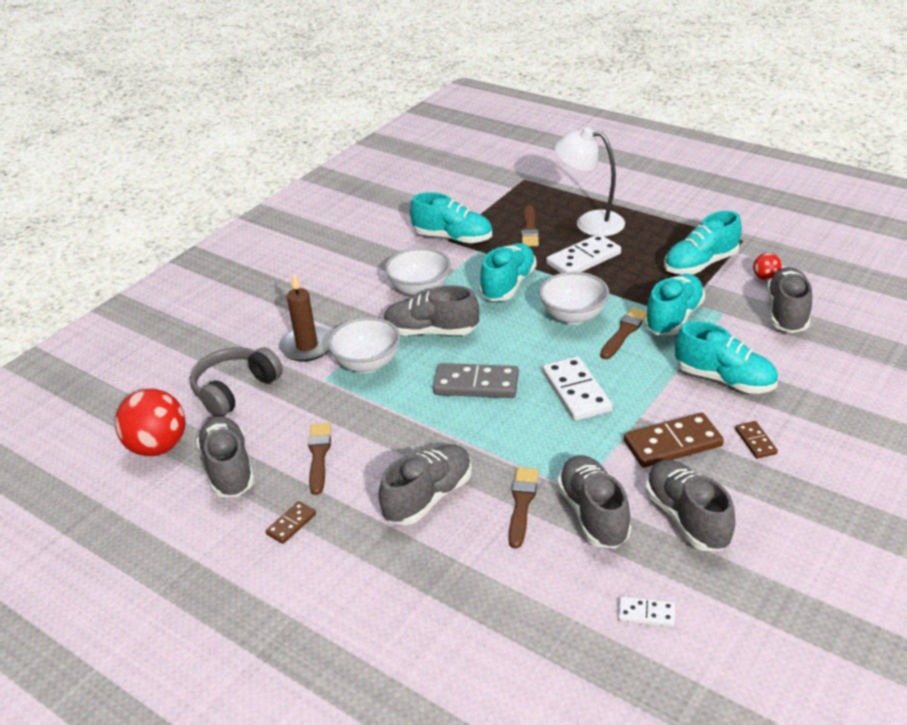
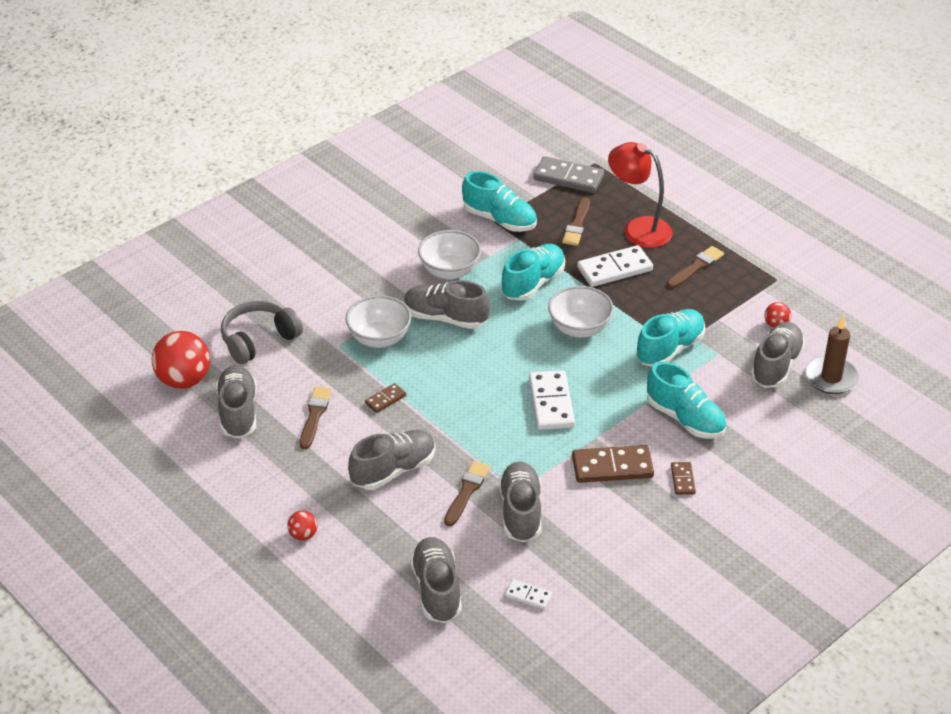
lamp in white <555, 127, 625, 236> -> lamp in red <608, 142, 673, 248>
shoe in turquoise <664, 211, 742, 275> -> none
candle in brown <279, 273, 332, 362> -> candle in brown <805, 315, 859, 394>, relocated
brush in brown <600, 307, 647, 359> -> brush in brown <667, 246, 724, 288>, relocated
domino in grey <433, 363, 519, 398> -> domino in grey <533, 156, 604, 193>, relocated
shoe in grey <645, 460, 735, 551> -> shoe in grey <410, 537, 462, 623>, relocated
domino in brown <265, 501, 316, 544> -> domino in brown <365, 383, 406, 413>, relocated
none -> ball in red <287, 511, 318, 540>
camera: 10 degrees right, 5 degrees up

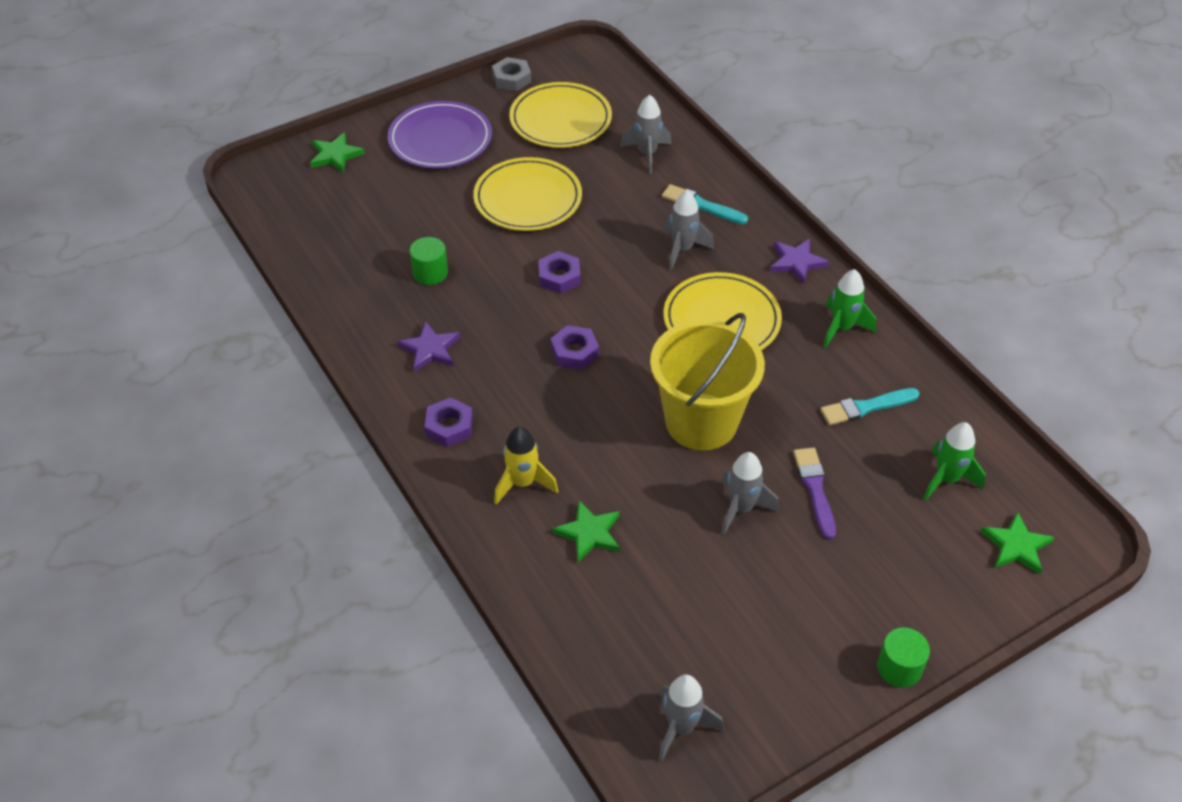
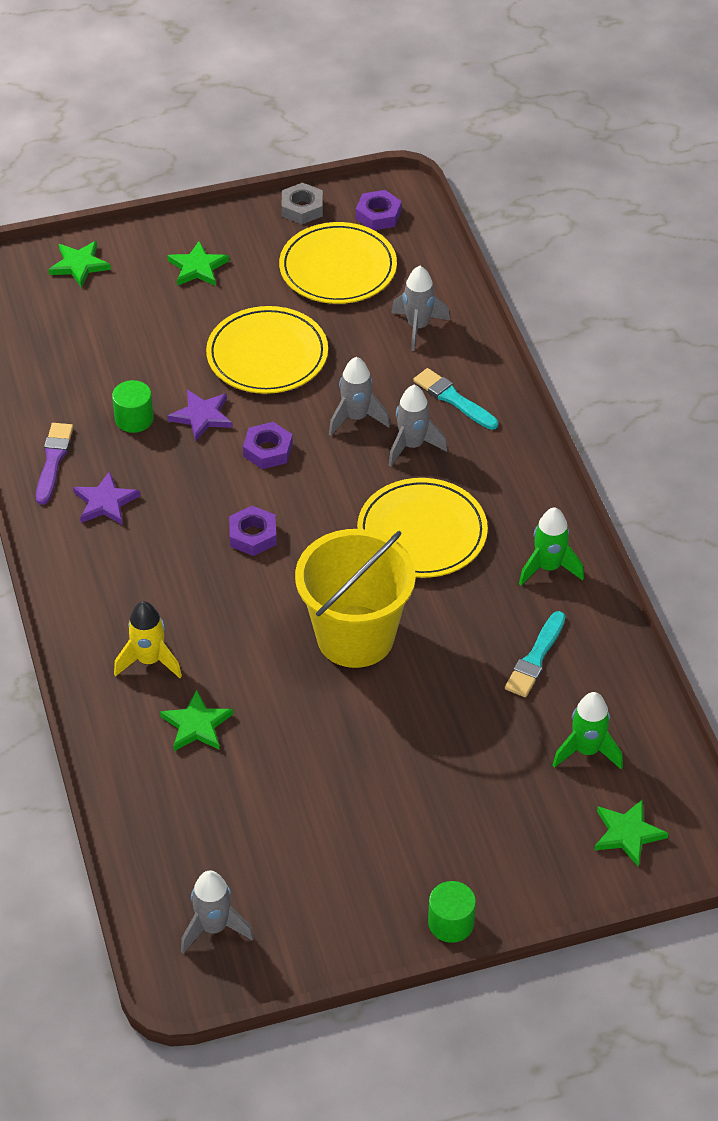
plate in purple <388, 101, 492, 169> -> star in green <167, 241, 229, 286>
star in purple <770, 239, 829, 284> -> star in purple <168, 390, 232, 441>, relocated
brush in turquoise <820, 388, 920, 425> -> brush in turquoise <505, 611, 566, 697>, 60 degrees counterclockwise
nut in purple <425, 397, 473, 447> -> nut in purple <356, 190, 402, 230>, relocated
brush in purple <793, 447, 836, 540> -> brush in purple <36, 423, 73, 505>, relocated
rocket in grey <721, 452, 779, 535> -> rocket in grey <329, 357, 390, 436>, relocated
camera: 15 degrees right, 0 degrees up

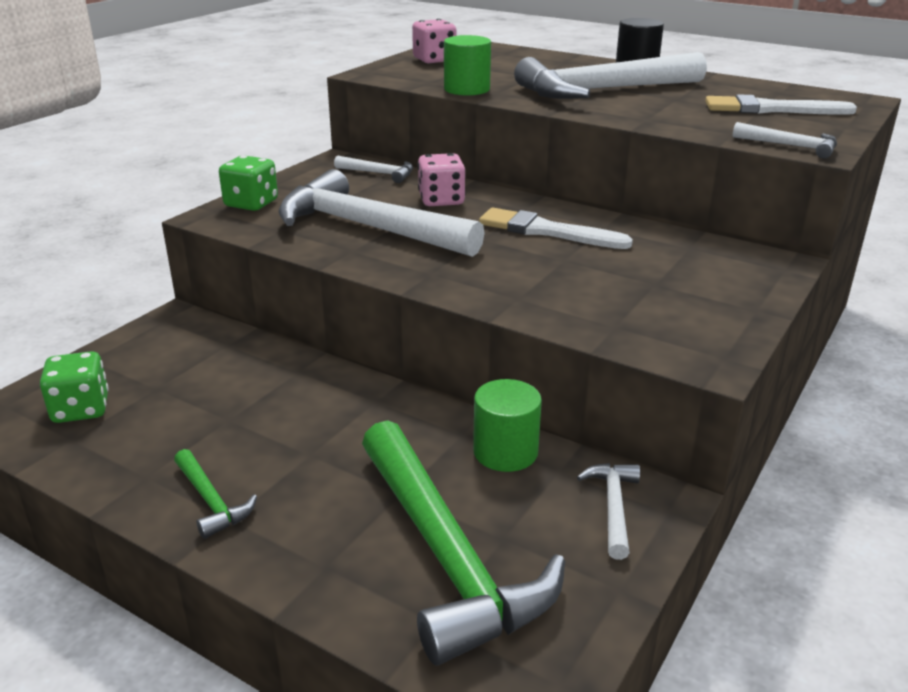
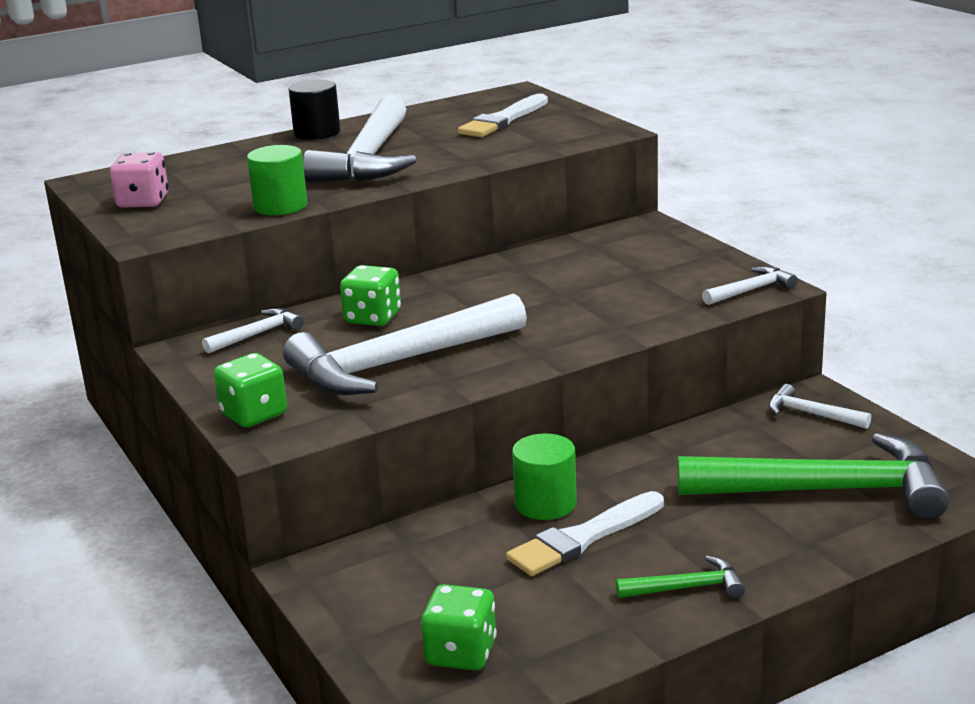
hammer in white <733, 122, 837, 159> -> hammer in white <702, 266, 797, 305>, relocated
dice in pink <418, 153, 465, 206> -> dice in green <340, 265, 401, 326>
brush in white <479, 208, 633, 249> -> brush in white <506, 491, 664, 576>, relocated
cylinder in green <473, 379, 542, 472> -> cylinder in green <512, 433, 577, 520>, relocated
camera: 60 degrees left, 5 degrees down

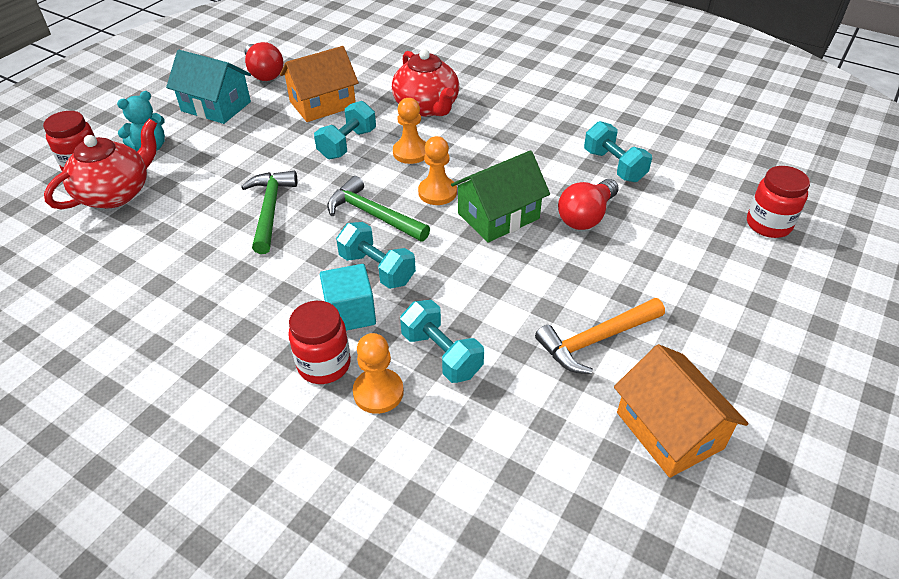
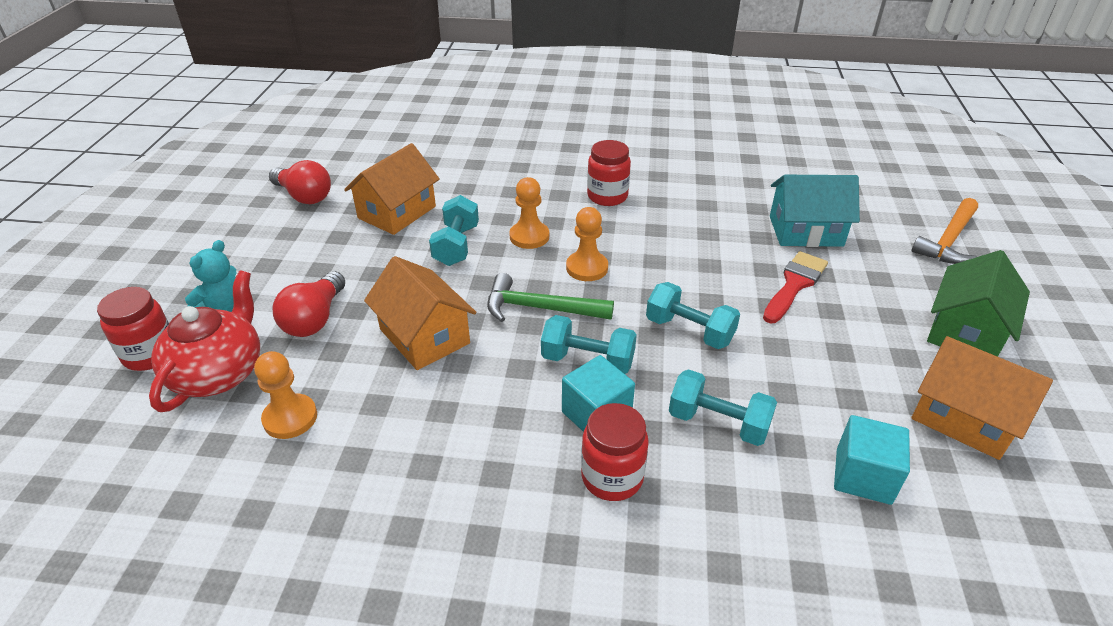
teapot in red <392, 49, 459, 116> -> none
house in turquoise <166, 50, 251, 124> -> house in turquoise <770, 175, 860, 247>, relocated
dumbbell in turquoise <584, 121, 652, 182> -> dumbbell in turquoise <646, 282, 740, 349>, relocated
house in green <451, 150, 550, 242> -> house in green <927, 250, 1030, 357>, relocated
jar in red <747, 166, 810, 238> -> jar in red <587, 140, 631, 206>, relocated
hammer in green <241, 171, 297, 254> -> house in orange <364, 256, 476, 370>
light bulb in red <558, 179, 619, 230> -> light bulb in red <273, 271, 345, 337>, relocated
hammer in orange <535, 298, 665, 374> -> hammer in orange <912, 198, 978, 264>, relocated
pawn in orange <353, 333, 404, 414> -> pawn in orange <254, 351, 317, 439>, relocated
none -> brush in red <763, 251, 828, 323>
none -> cube in turquoise <834, 415, 910, 505>
camera: 25 degrees left, 5 degrees down

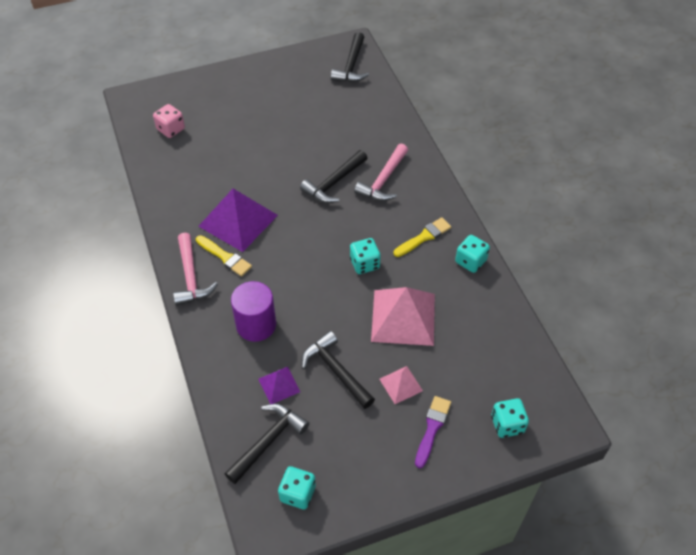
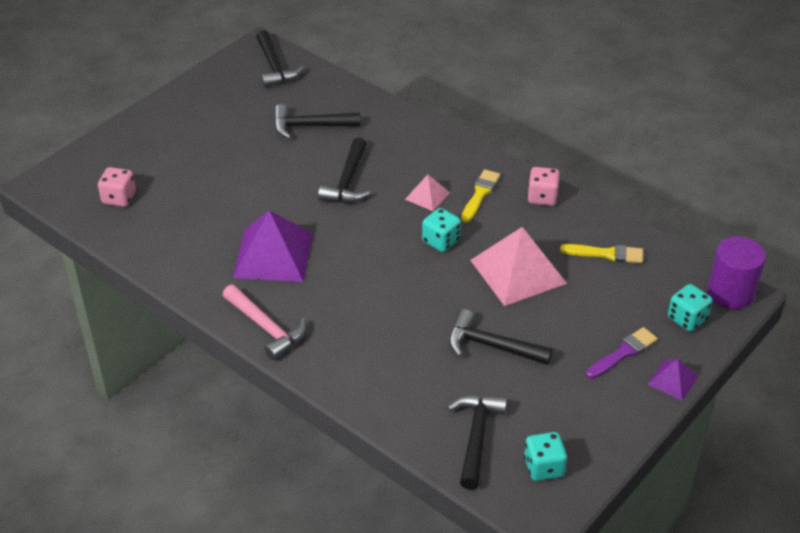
hammer in pink <354, 143, 408, 201> -> none
brush in yellow <196, 235, 252, 276> -> brush in yellow <560, 244, 643, 263>, relocated
dice in turquoise <455, 235, 490, 273> -> dice in pink <527, 167, 560, 206>
cylinder in purple <231, 281, 276, 342> -> cylinder in purple <707, 236, 766, 309>, relocated
pyramid in pink <379, 366, 423, 404> -> pyramid in pink <405, 175, 450, 211>, relocated
pyramid in purple <258, 367, 300, 404> -> pyramid in purple <647, 359, 699, 401>, relocated
brush in purple <415, 396, 451, 468> -> brush in purple <586, 327, 658, 379>, 60 degrees clockwise
none -> hammer in black <274, 104, 360, 139>
camera: 30 degrees left, 10 degrees down

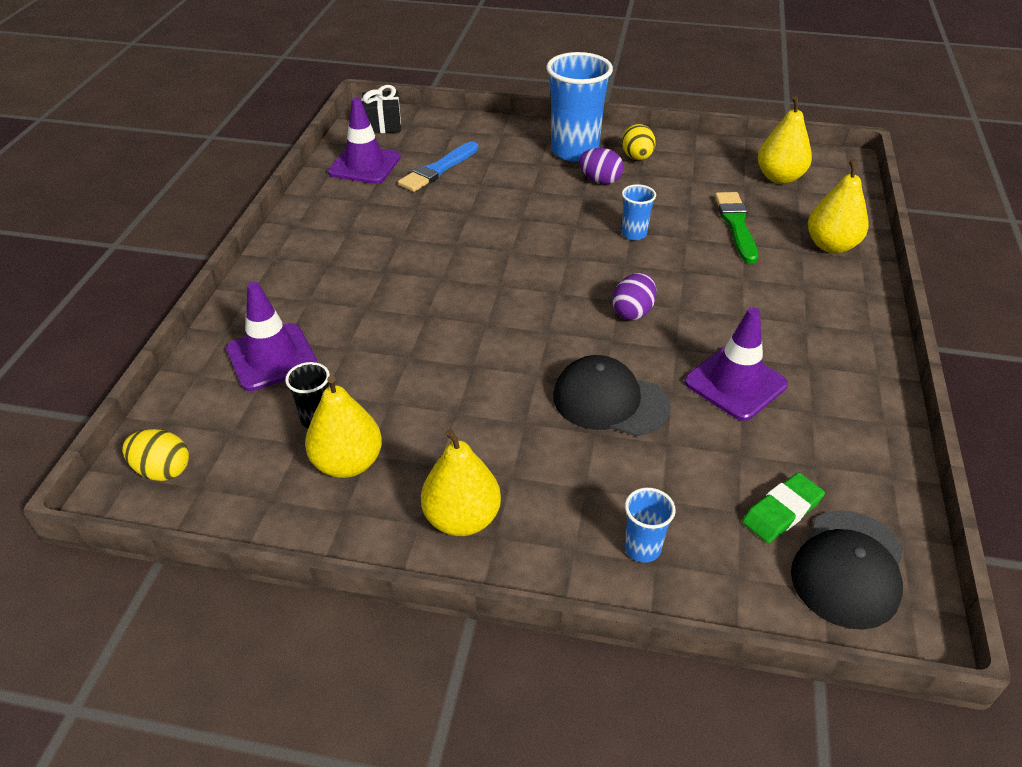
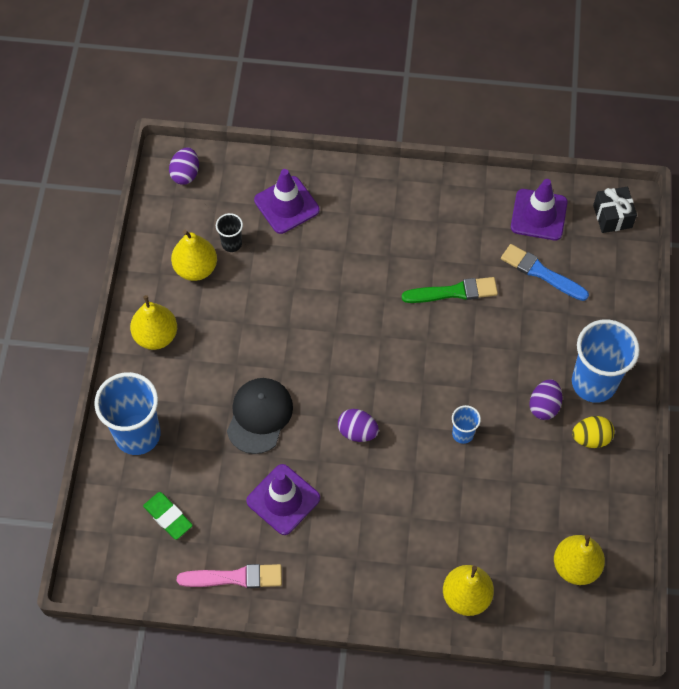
brush in green <715, 192, 758, 263> -> brush in green <402, 277, 498, 303>, relocated
egg in yellow <122, 429, 189, 481> -> egg in purple <169, 148, 199, 185>
cup in blue <625, 488, 676, 563> -> cup in blue <94, 372, 161, 455>, x2.12
cap in black <791, 510, 903, 630> -> none
none -> brush in pink <177, 564, 282, 588>
camera: 85 degrees right, 20 degrees up

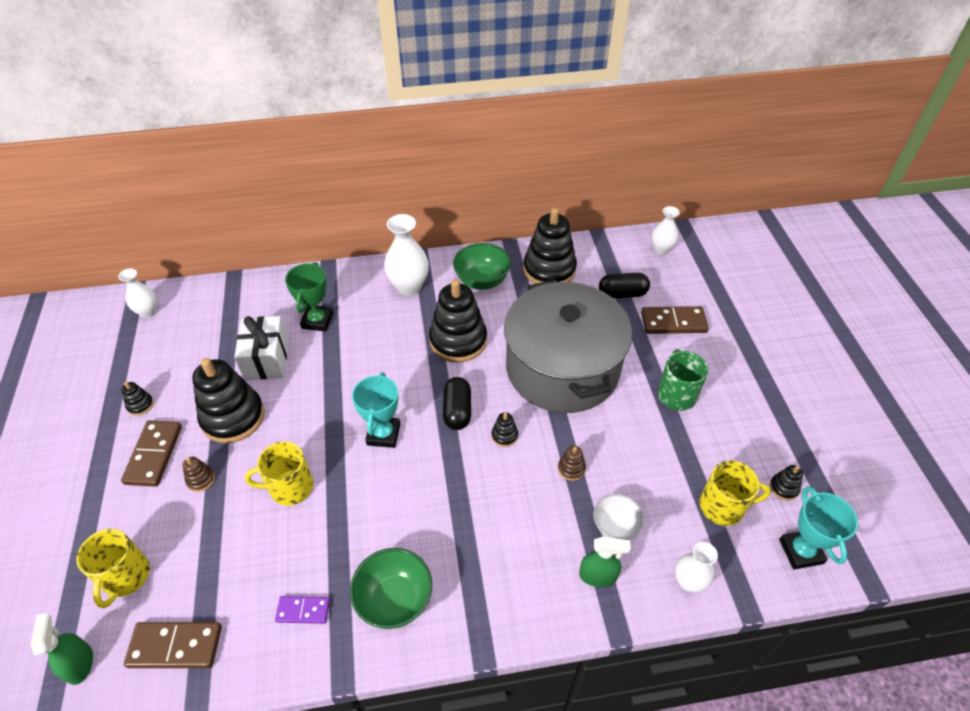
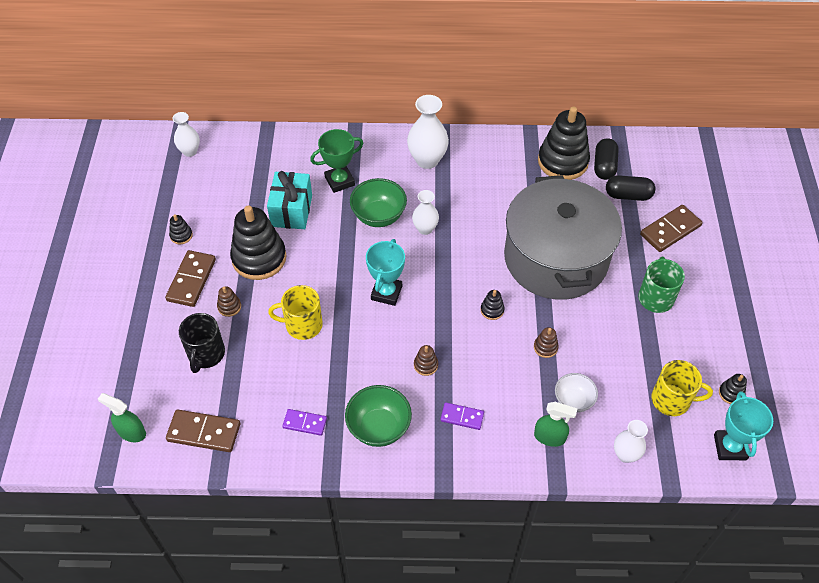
vase in white <652, 206, 680, 255> -> vase in white <412, 190, 439, 235>, relocated
bowl in green <453, 243, 511, 290> -> bowl in green <350, 178, 407, 227>, relocated
trophy in green <285, 262, 333, 332> -> trophy in green <310, 129, 363, 193>, 45 degrees clockwise
stacking toy in black <429, 279, 487, 363> -> none
domino in brown <641, 306, 709, 334> -> domino in brown <640, 205, 702, 252>, 45 degrees counterclockwise
gift in white <234, 316, 288, 380> -> gift in turquoise <267, 171, 312, 229>
capsule in black <443, 377, 471, 430> -> capsule in black <594, 138, 619, 180>, relocated
mug in yellow <76, 528, 150, 608> -> none
spray bottle in green <31, 613, 93, 685> -> spray bottle in green <98, 393, 146, 442>, 60 degrees counterclockwise
none -> mug in black <179, 313, 225, 373>
none -> stacking toy in brown <414, 345, 438, 376>
none -> domino in purple <440, 402, 484, 430>
camera: 10 degrees right, 5 degrees up

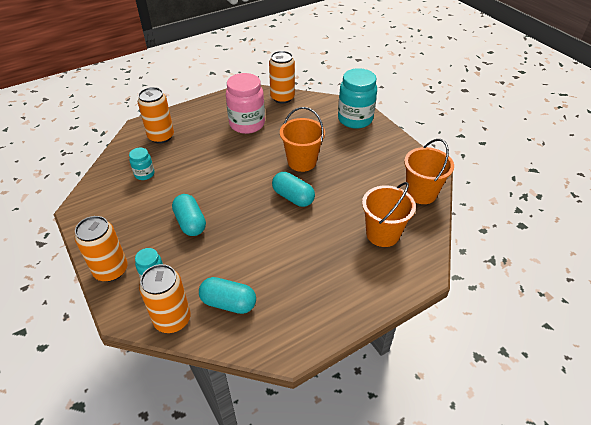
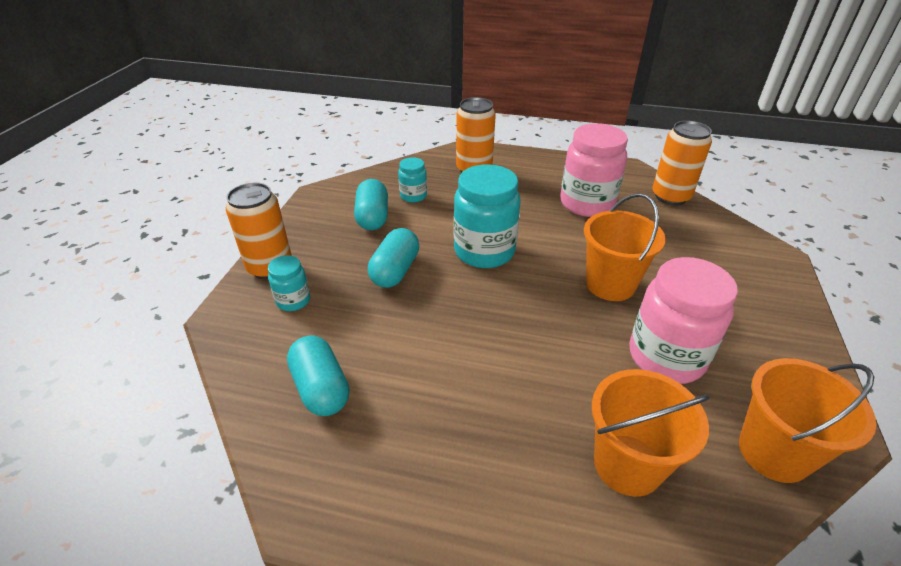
jar in turquoise <338, 68, 377, 129> -> jar in turquoise <454, 164, 521, 268>, relocated
capsule in turquoise <272, 172, 315, 207> -> capsule in turquoise <354, 179, 388, 230>, relocated
can in orange <139, 264, 191, 333> -> none
none -> jar in pink <629, 257, 738, 384>
camera: 45 degrees right, 5 degrees down

